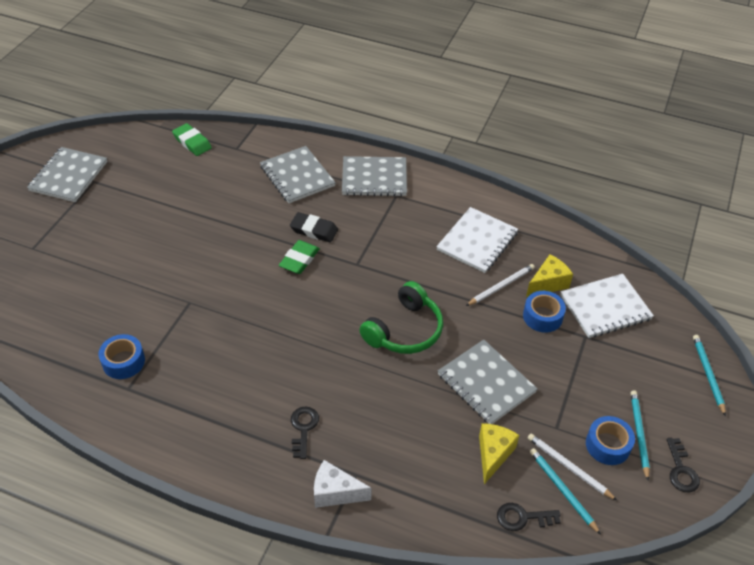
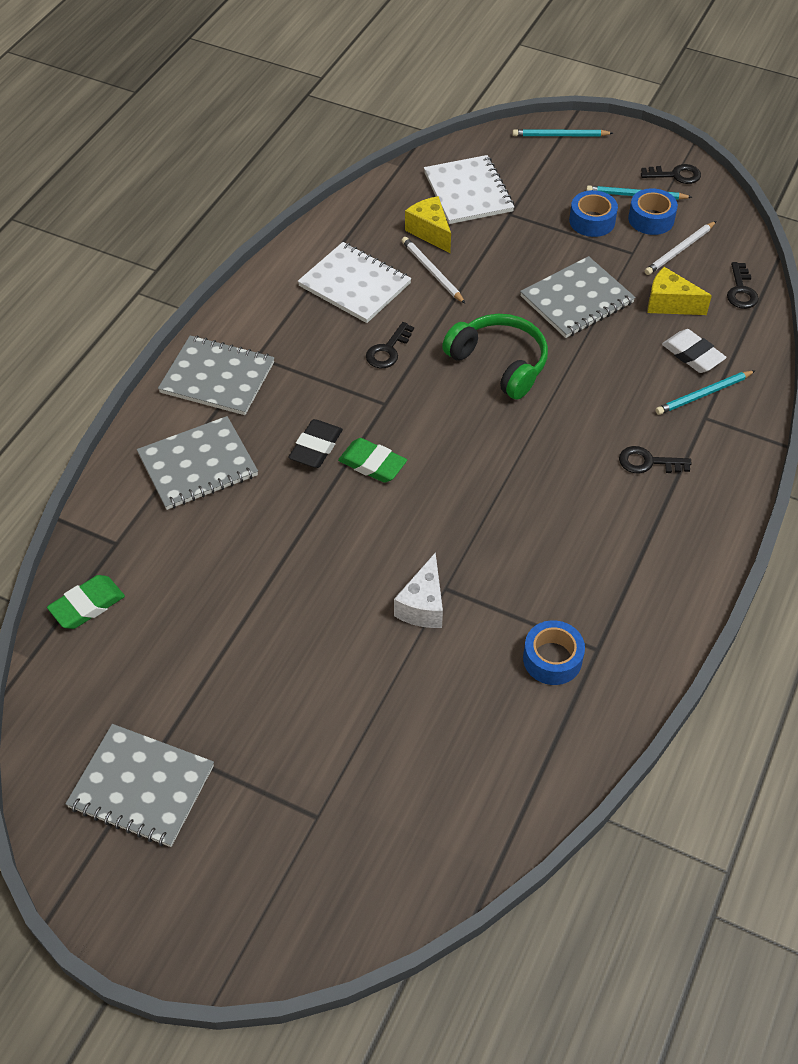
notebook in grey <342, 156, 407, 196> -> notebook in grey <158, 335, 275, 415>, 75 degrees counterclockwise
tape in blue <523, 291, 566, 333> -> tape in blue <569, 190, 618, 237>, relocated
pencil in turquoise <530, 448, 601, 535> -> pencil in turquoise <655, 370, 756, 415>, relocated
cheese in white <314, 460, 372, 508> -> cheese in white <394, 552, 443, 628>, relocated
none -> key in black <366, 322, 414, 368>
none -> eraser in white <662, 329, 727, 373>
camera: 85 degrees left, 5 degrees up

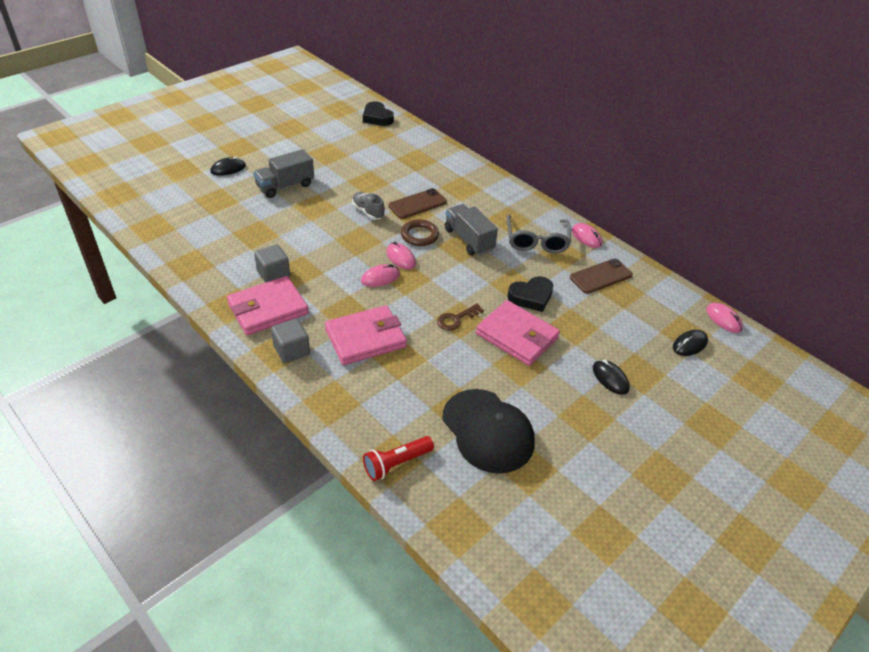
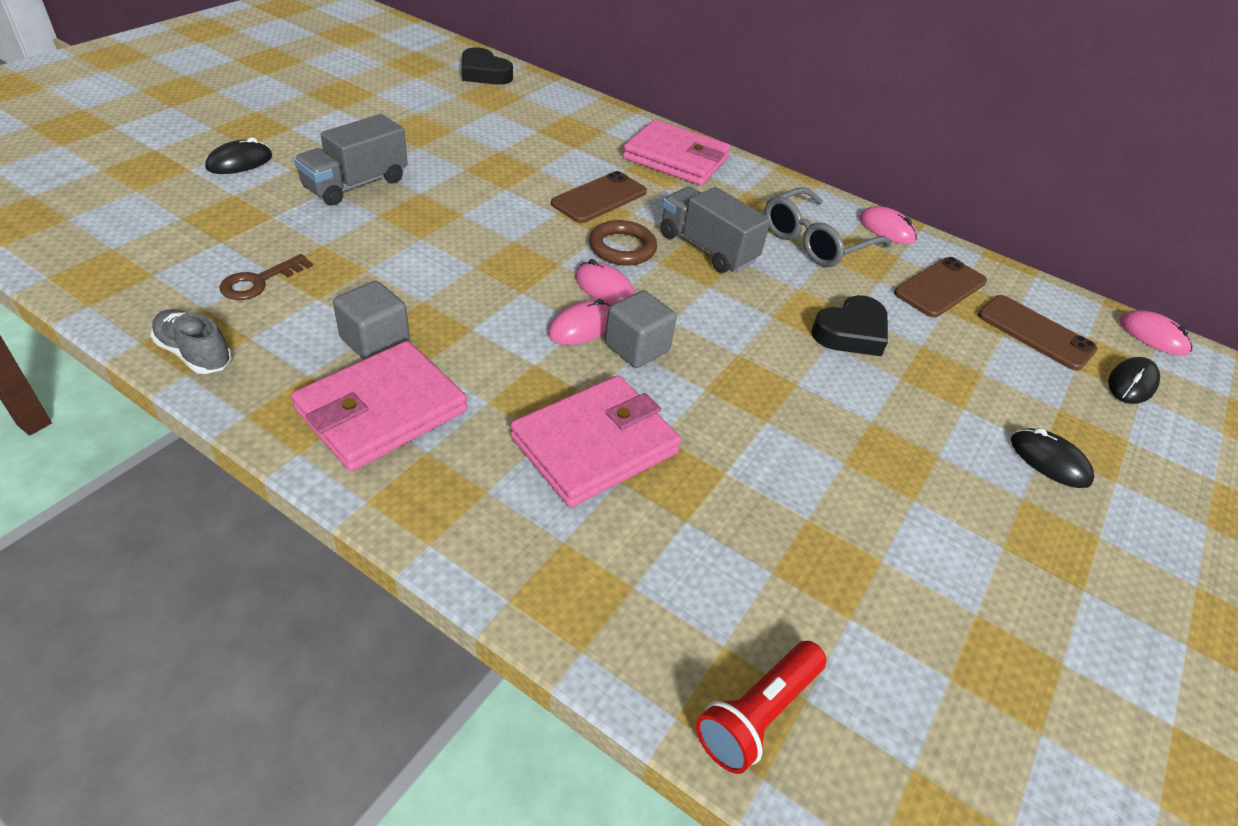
shoe in grey <352, 192, 385, 220> -> shoe in grey <151, 309, 232, 374>, relocated
glasses in grey <507, 215, 571, 253> -> glasses in grey <764, 187, 891, 267>, 60 degrees clockwise
wallet in pink <476, 300, 560, 366> -> wallet in pink <623, 120, 731, 185>, relocated
key in brown <437, 304, 484, 331> -> key in brown <220, 254, 313, 300>, relocated
cube in grey <271, 318, 310, 363> -> cube in grey <605, 290, 677, 368>, relocated
cap in black <442, 389, 535, 474> -> none
none -> phone in brown <978, 295, 1098, 371>
camera: 15 degrees left, 0 degrees up

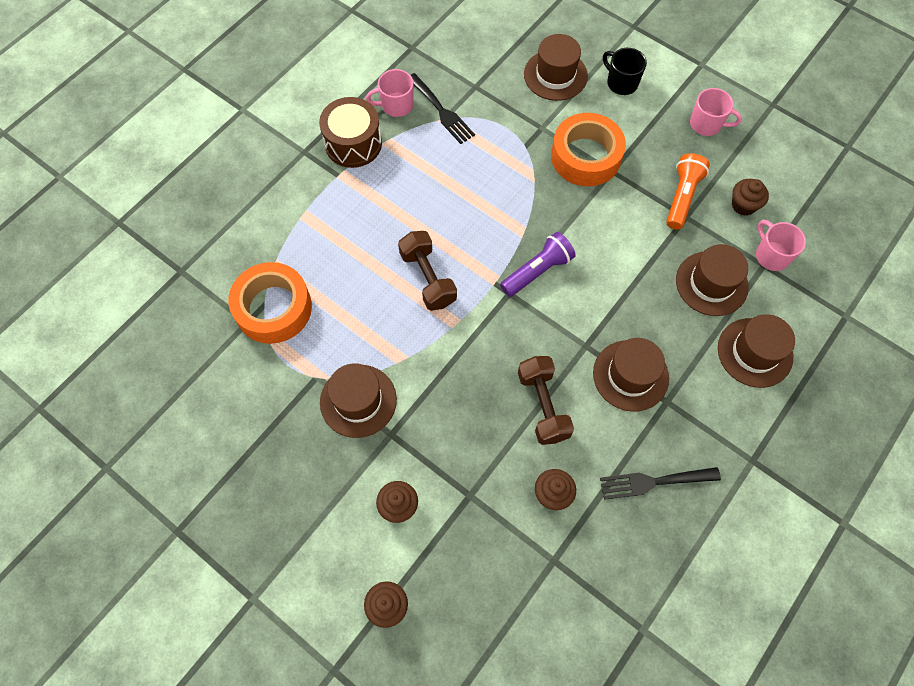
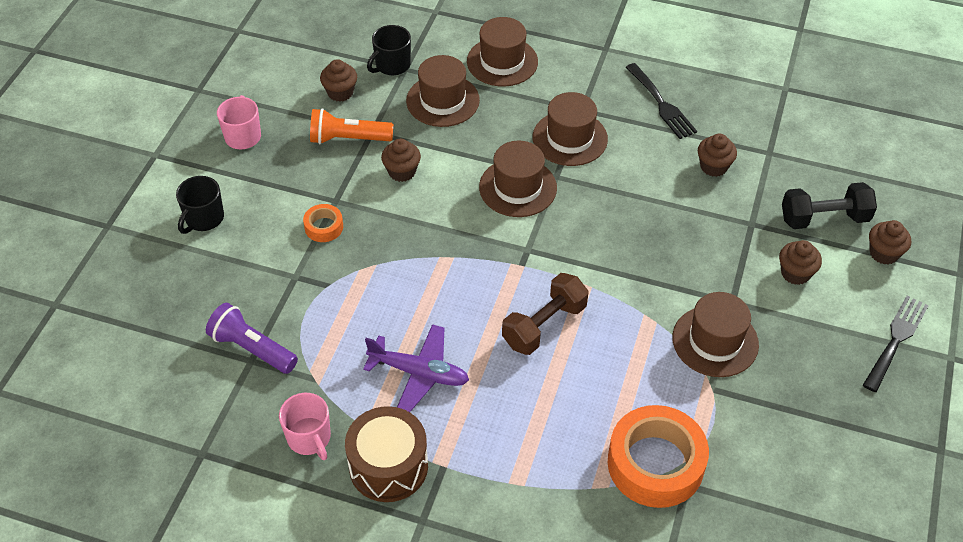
hat in brown <524, 34, 588, 101> -> hat in brown <479, 141, 557, 217>, relocated
fork in black <411, 73, 475, 144> -> fork in black <863, 296, 929, 392>, relocated
tape in orange <551, 113, 626, 186> -> tape in orange <303, 204, 343, 242>, x0.46
mug in pink <756, 220, 806, 271> -> mug in black <367, 25, 411, 75>
flashlight in purple <500, 232, 576, 297> -> flashlight in purple <206, 303, 298, 374>, relocated
dumbbell in brown <518, 356, 574, 445> -> none
none -> cupcake in brown <381, 139, 421, 182>
none -> dumbbell in black <782, 182, 877, 229>
none -> plane in purple <363, 324, 469, 412>
camera: 110 degrees left, 15 degrees down

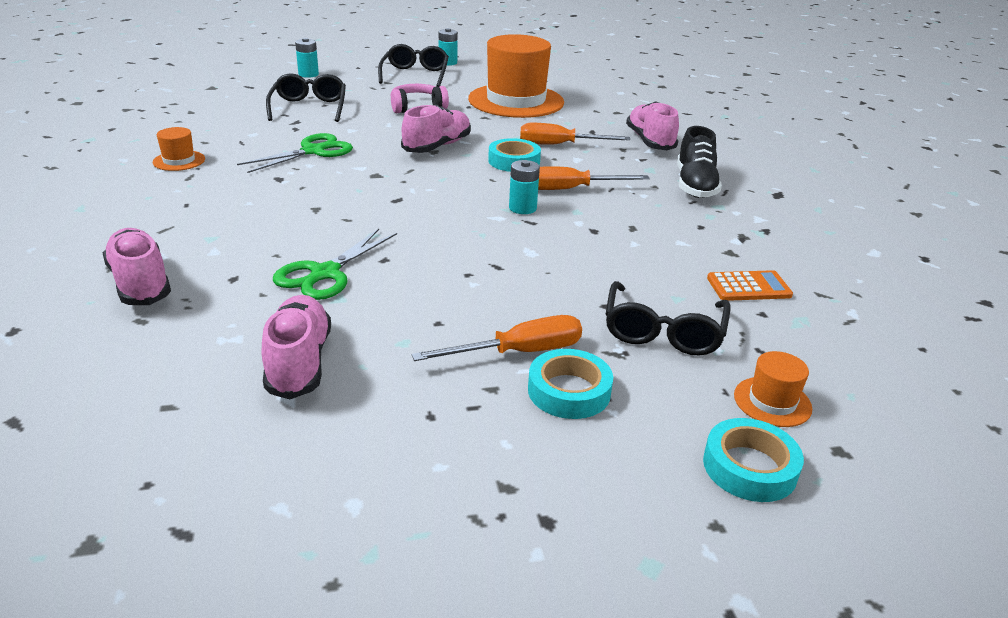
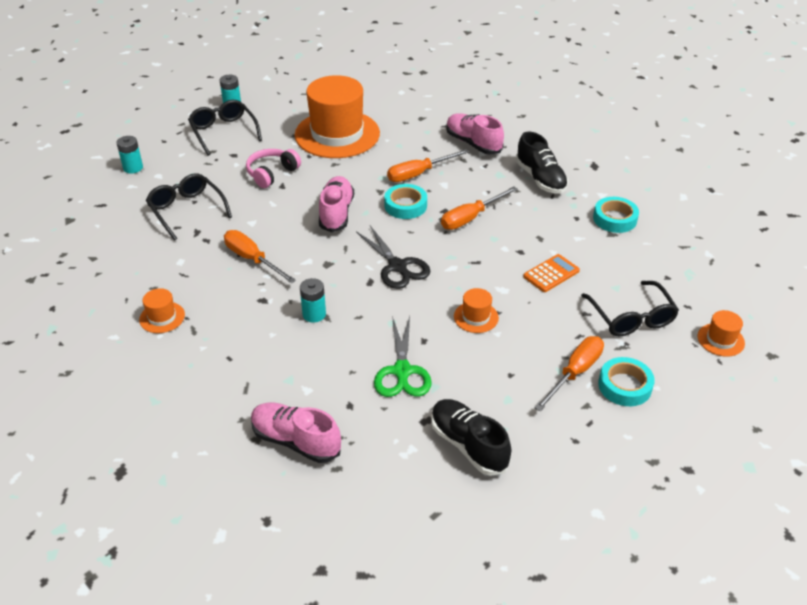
scissors in green <237, 133, 353, 173> -> screwdriver in orange <224, 230, 296, 283>
battery in turquoise <509, 160, 540, 214> -> battery in turquoise <300, 278, 326, 323>, relocated
calculator in orange <707, 270, 793, 301> -> calculator in orange <523, 254, 580, 292>, relocated
shoe in pink <262, 295, 331, 399> -> shoe in black <431, 399, 511, 476>
tape in turquoise <703, 418, 804, 502> -> tape in turquoise <593, 197, 639, 233>, relocated
none -> scissors in black <356, 226, 430, 289>
none -> hat in orange <454, 288, 499, 333>
camera: 30 degrees left, 10 degrees up

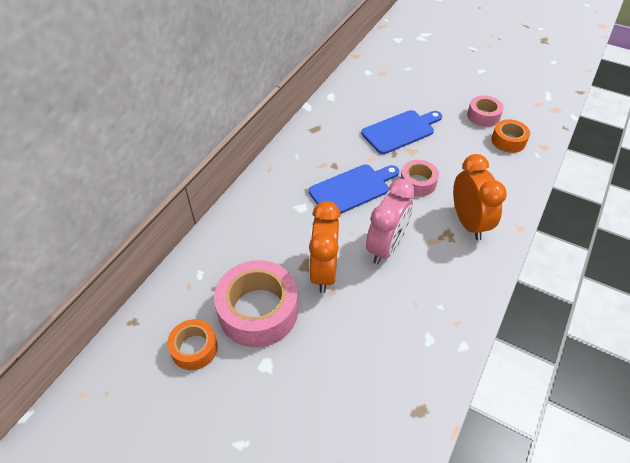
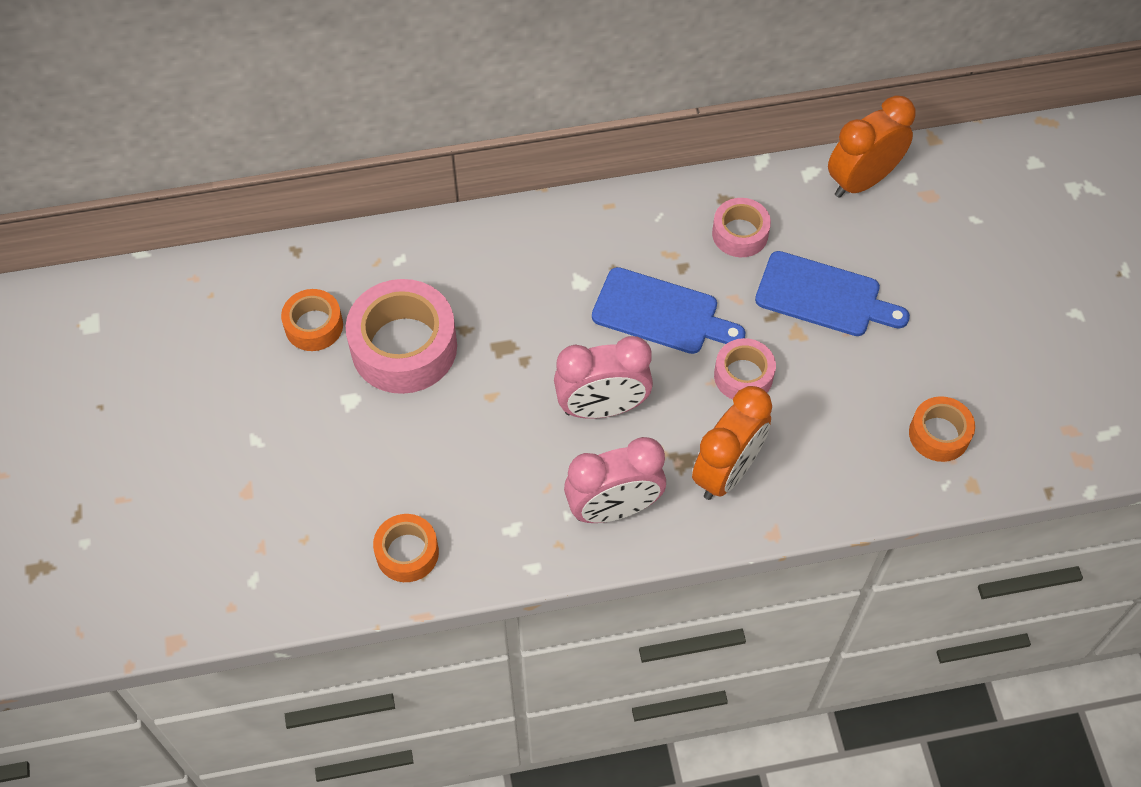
tape in pink <467, 95, 504, 127> -> tape in pink <712, 198, 771, 257>, relocated
clock in orange <309, 201, 341, 293> -> clock in orange <828, 95, 915, 198>, relocated
none -> clock in pink <564, 437, 666, 523>
none -> tape in orange <373, 514, 439, 582>
camera: 50 degrees right, 10 degrees up

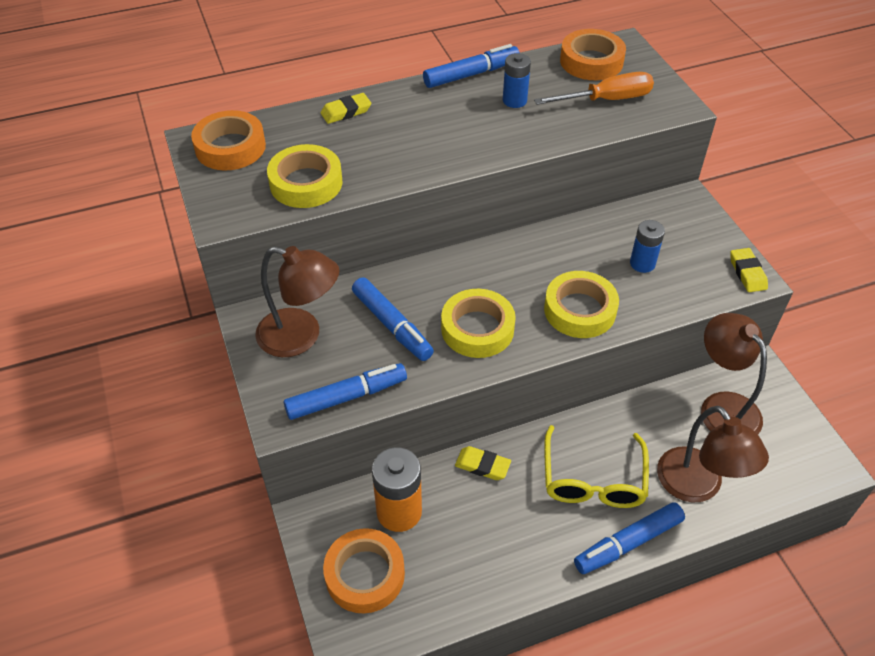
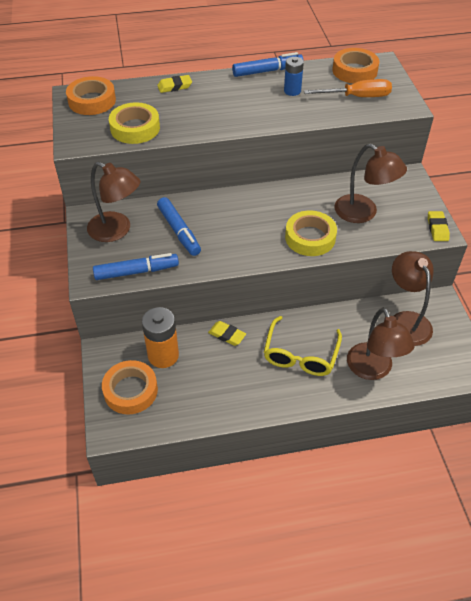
battery in blue <630, 220, 665, 273> -> lamp in brown <334, 144, 407, 223>
tape in yellow <441, 289, 516, 358> -> none
marker in blue <574, 502, 685, 574> -> none
camera: 10 degrees right, 0 degrees up

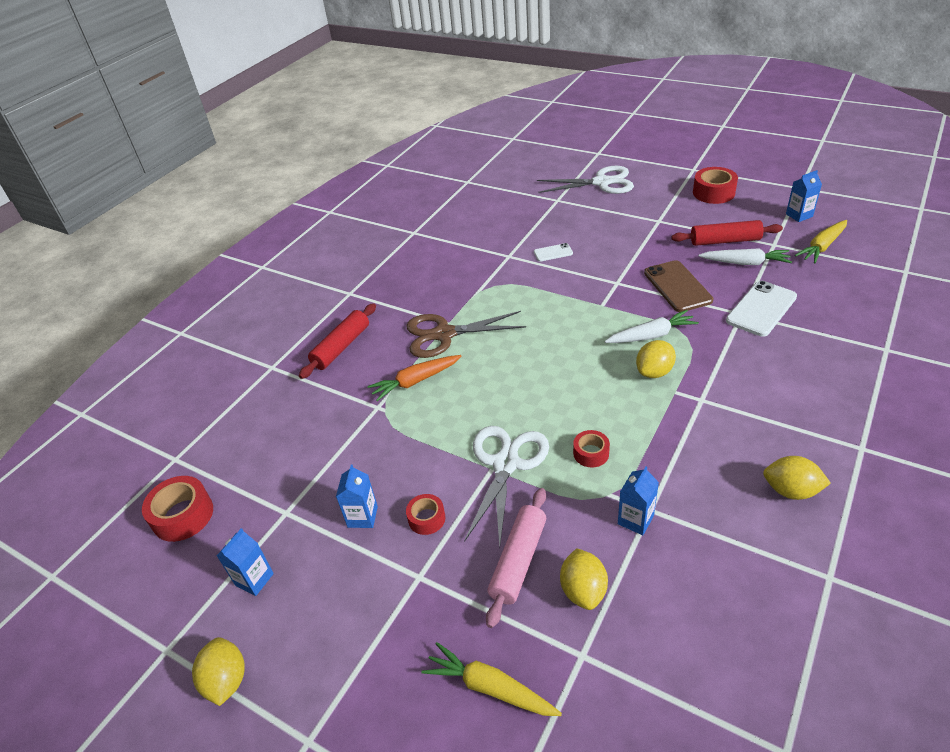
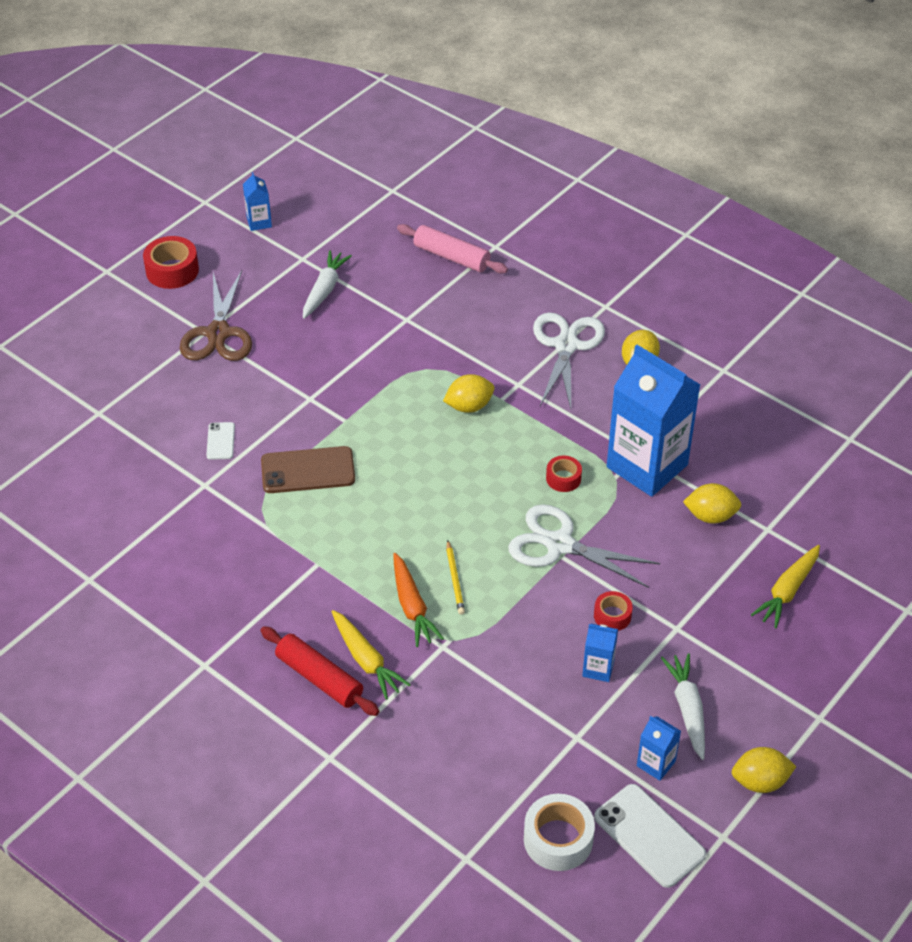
scissors in white <537, 166, 634, 194> -> scissors in white <533, 312, 605, 409>, relocated
rolling pin in red <671, 220, 783, 246> -> none
carrot in yellow <795, 220, 847, 263> -> carrot in yellow <331, 610, 411, 700>, relocated
phone in brown <644, 260, 714, 312> -> phone in brown <261, 446, 355, 493>, relocated
phone in white <726, 281, 797, 337> -> phone in white <594, 784, 706, 888>, relocated
carrot in white <605, 310, 699, 343> -> carrot in white <661, 653, 705, 760>, relocated
scissors in brown <406, 311, 526, 358> -> scissors in brown <180, 270, 252, 361>, relocated
lemon in yellow <636, 340, 676, 378> -> lemon in yellow <443, 374, 495, 413>, 75 degrees counterclockwise
carton in blue <618, 466, 659, 535> -> carton in blue <607, 345, 700, 497>, x2.37
tape in red <142, 476, 213, 542> -> tape in white <524, 794, 595, 871>
rolling pin in pink <486, 488, 546, 628> -> rolling pin in pink <397, 224, 508, 273>, relocated
none -> pencil in yellow <446, 540, 465, 615>
camera: 85 degrees left, 5 degrees up

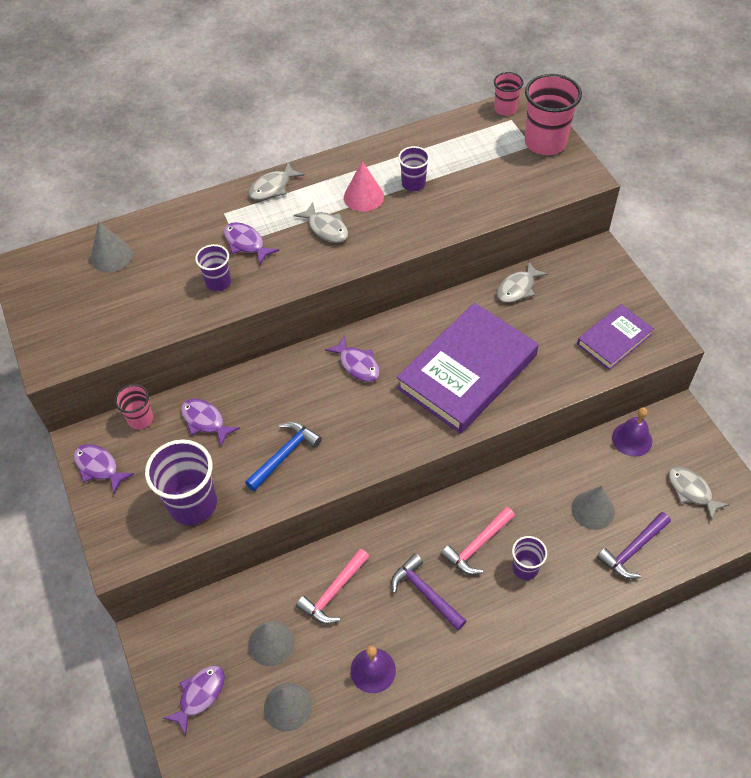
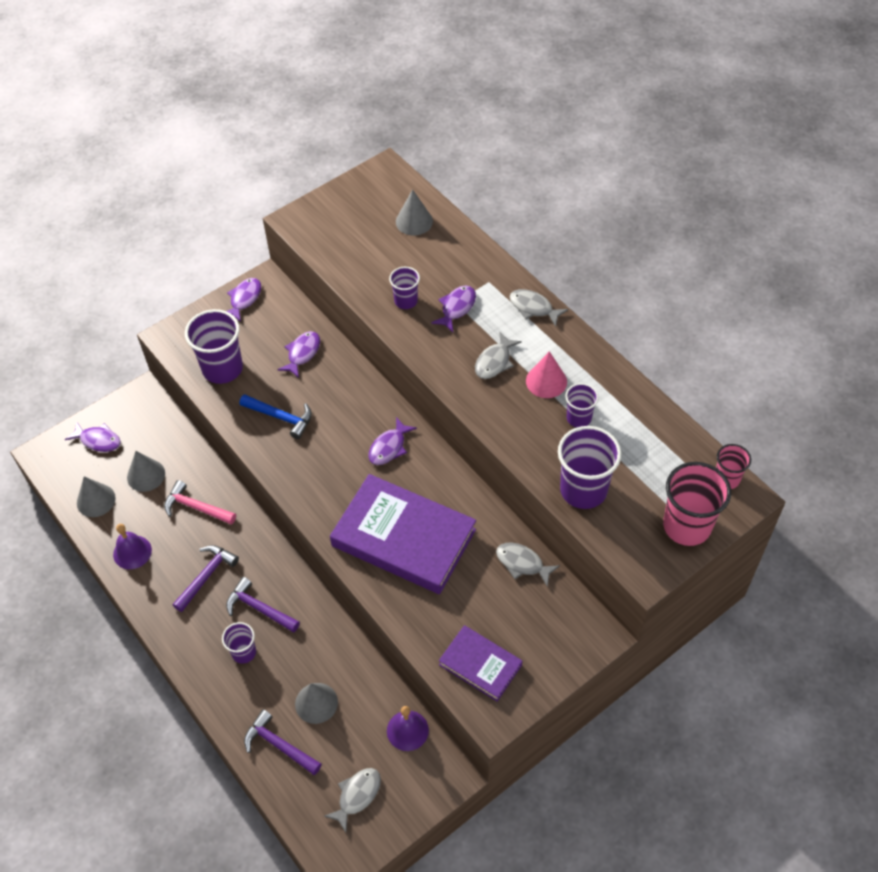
cup in pink <115, 384, 153, 429> -> none
hammer in pink <441, 507, 515, 575> -> hammer in purple <226, 577, 300, 633>
none -> cup in purple <558, 426, 622, 509>
camera: 75 degrees right, 0 degrees up

